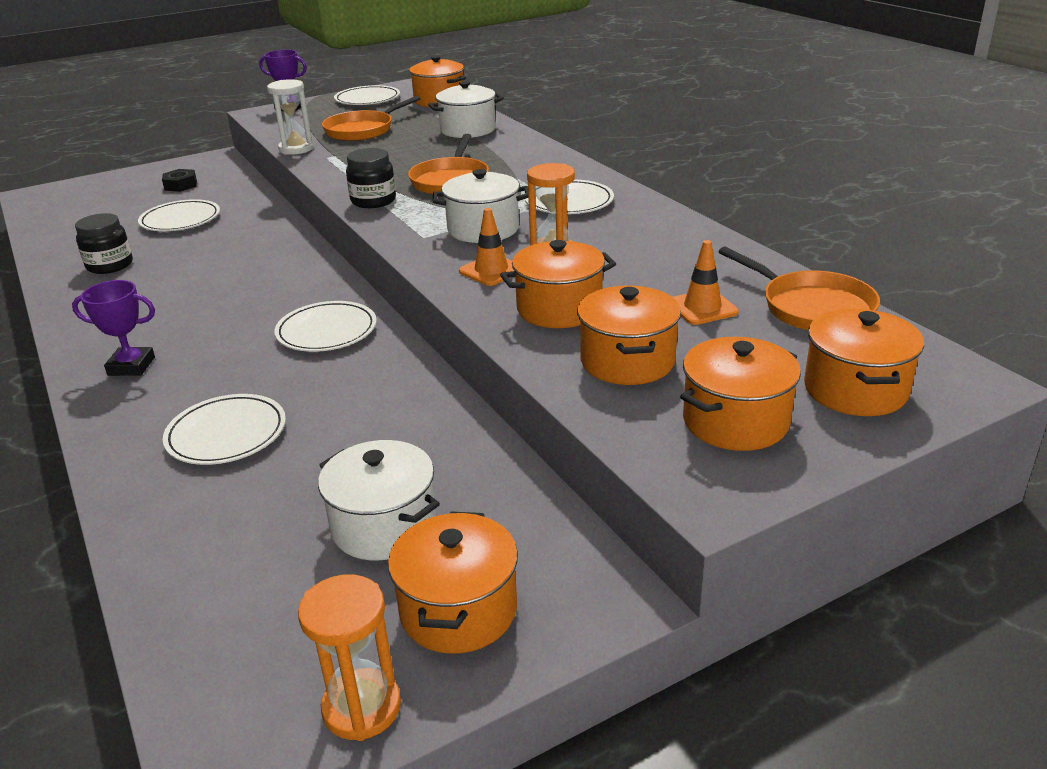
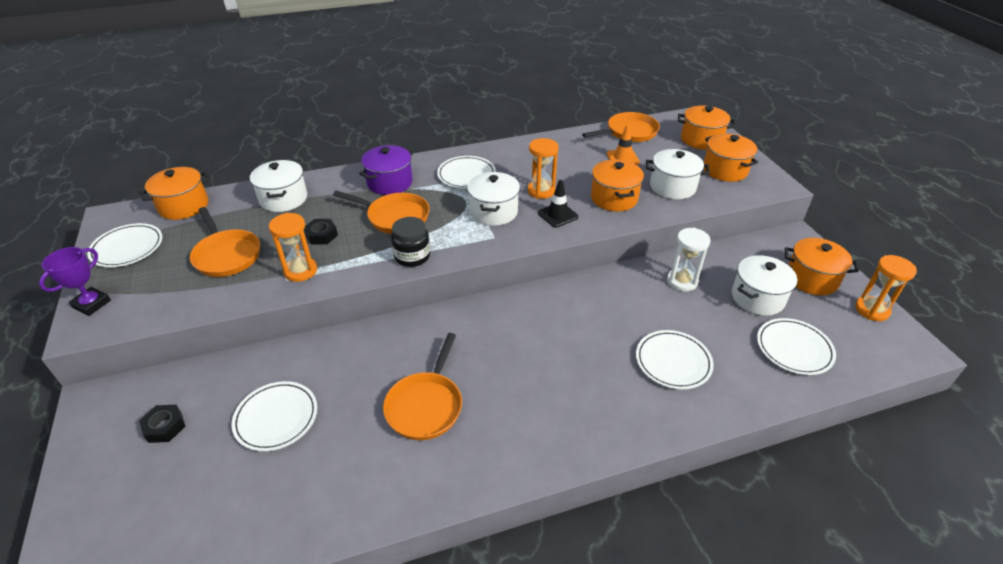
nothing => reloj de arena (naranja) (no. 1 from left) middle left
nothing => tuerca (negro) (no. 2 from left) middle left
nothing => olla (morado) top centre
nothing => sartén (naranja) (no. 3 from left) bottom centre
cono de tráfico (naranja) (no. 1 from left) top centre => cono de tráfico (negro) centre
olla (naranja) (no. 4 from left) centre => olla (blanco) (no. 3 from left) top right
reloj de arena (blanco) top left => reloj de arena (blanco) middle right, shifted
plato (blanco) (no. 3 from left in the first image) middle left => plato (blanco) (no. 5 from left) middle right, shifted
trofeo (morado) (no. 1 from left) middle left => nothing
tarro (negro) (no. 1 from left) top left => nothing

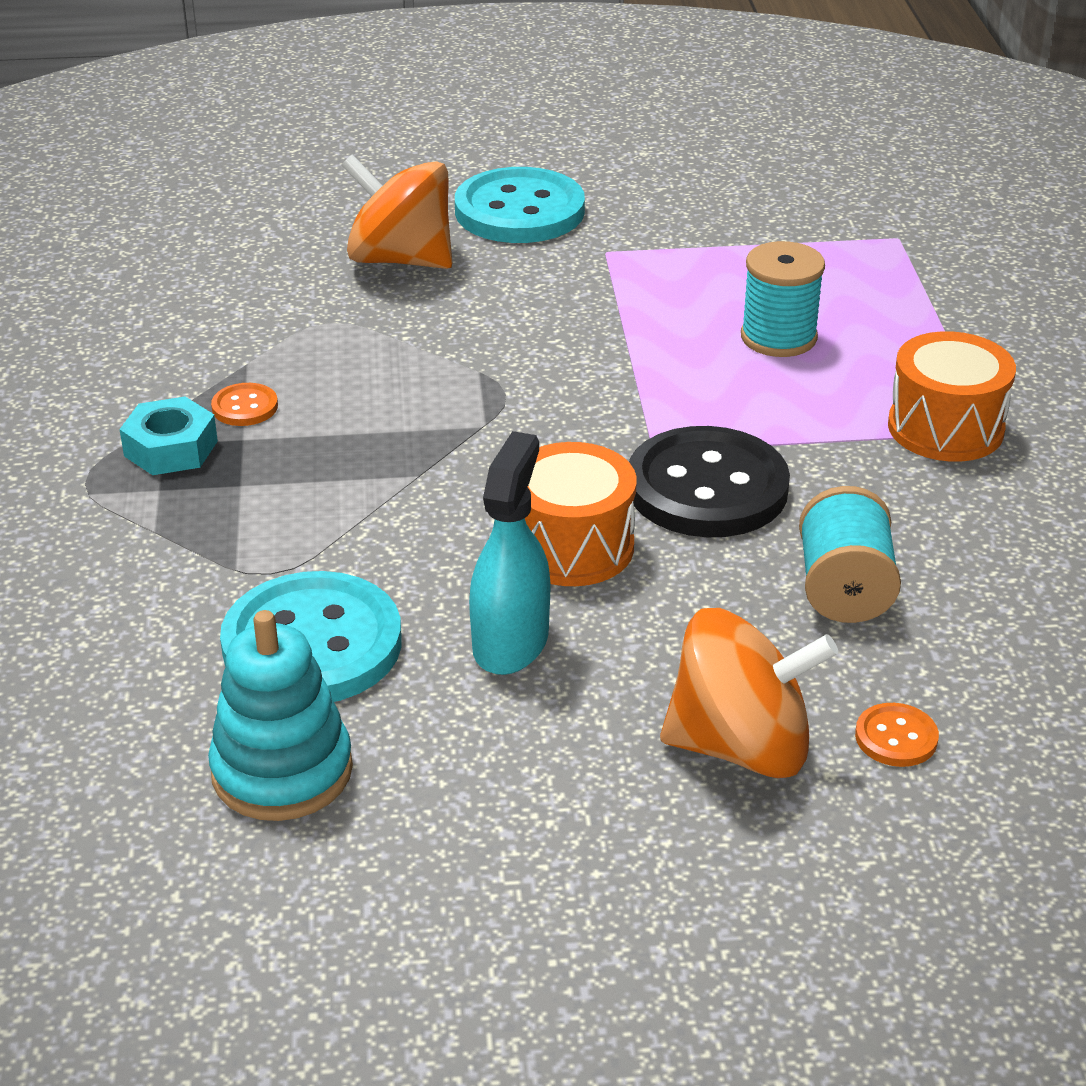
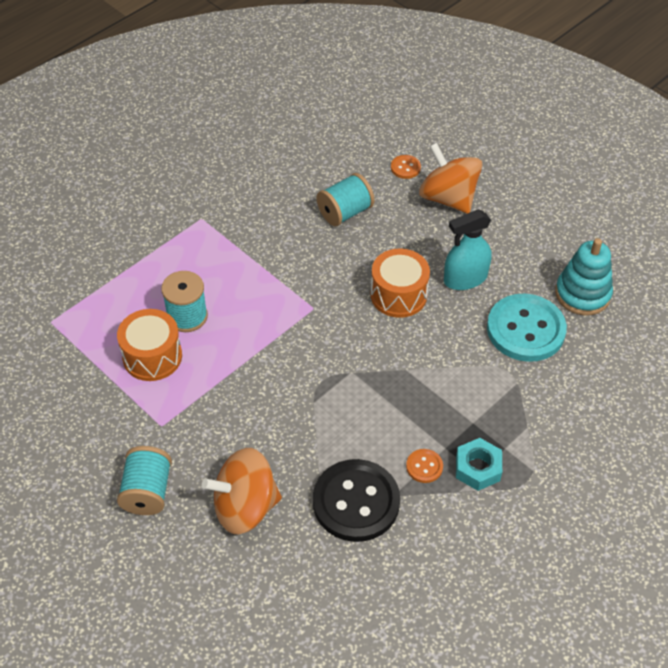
tambor (naranja) (no. 2 from left in the first image) middle right => tambor (naranja) (no. 1 from left) middle left, shifted
botón (turquesa) (no. 2 from left) top centre => carrete (turquesa) (no. 1 from left) bottom left
peonza (naranja) (no. 1 from left) top centre => peonza (naranja) (no. 1 from left) bottom centre, 90 degrees clockwise
botón (negro) centre => botón (negro) bottom centre, shifted

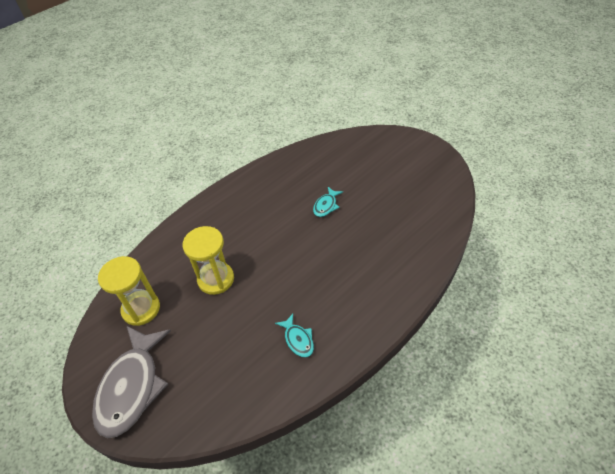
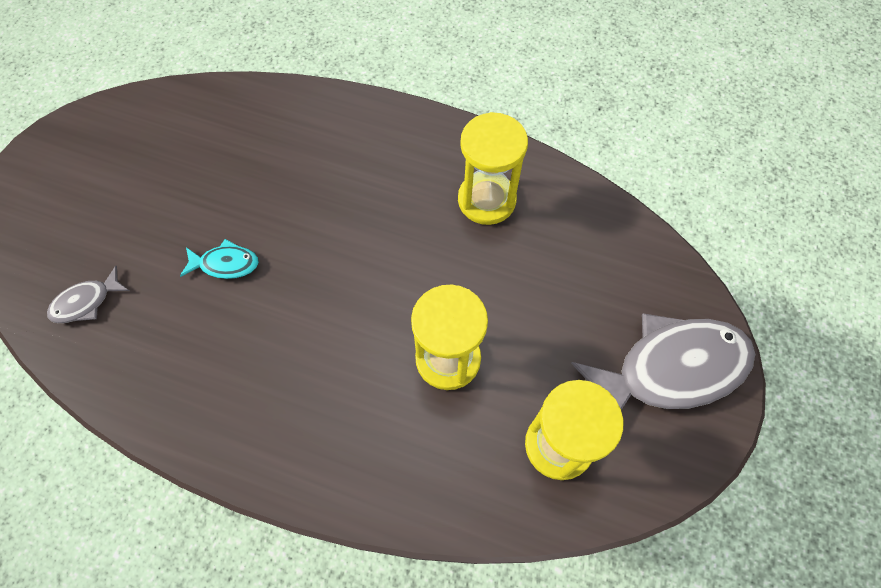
nothing => pez (gris) (no. 1 from left) middle left
pez (turquesa) (no. 1 from left) bottom centre => reloj de arena (amarillo) (no. 2 from left) top centre

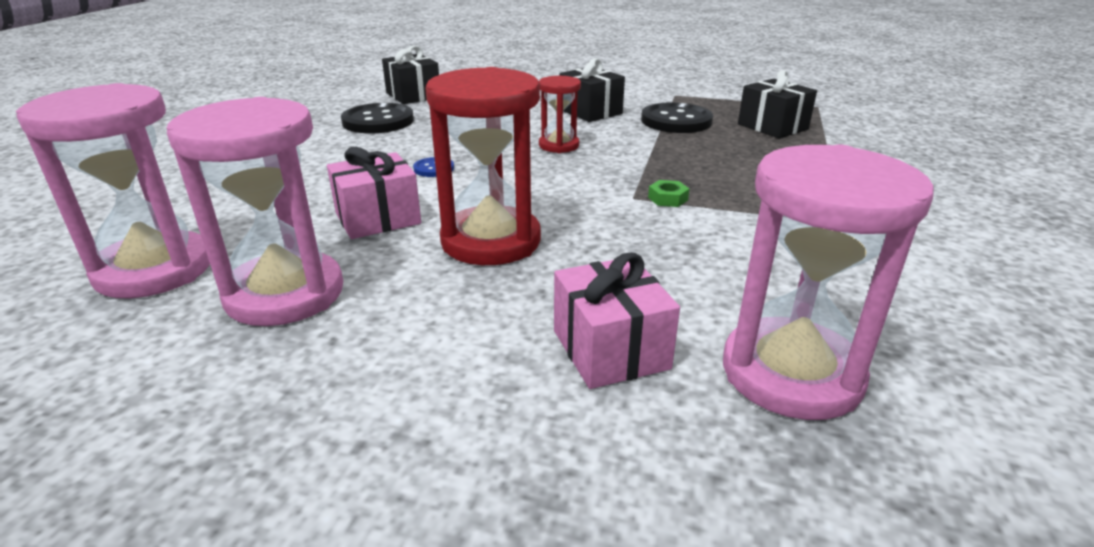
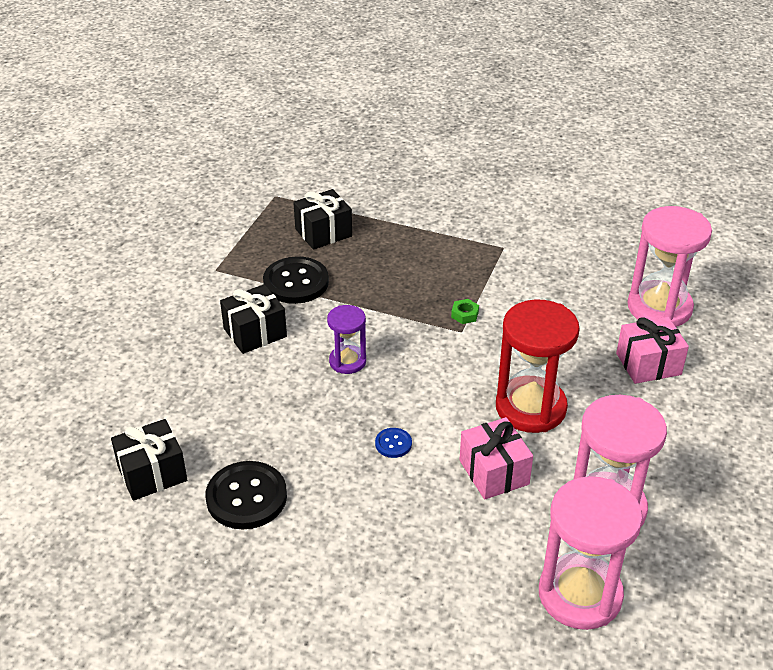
reloj de arena (rojo) (no. 2 from left) top centre => reloj de arena (morado) centre

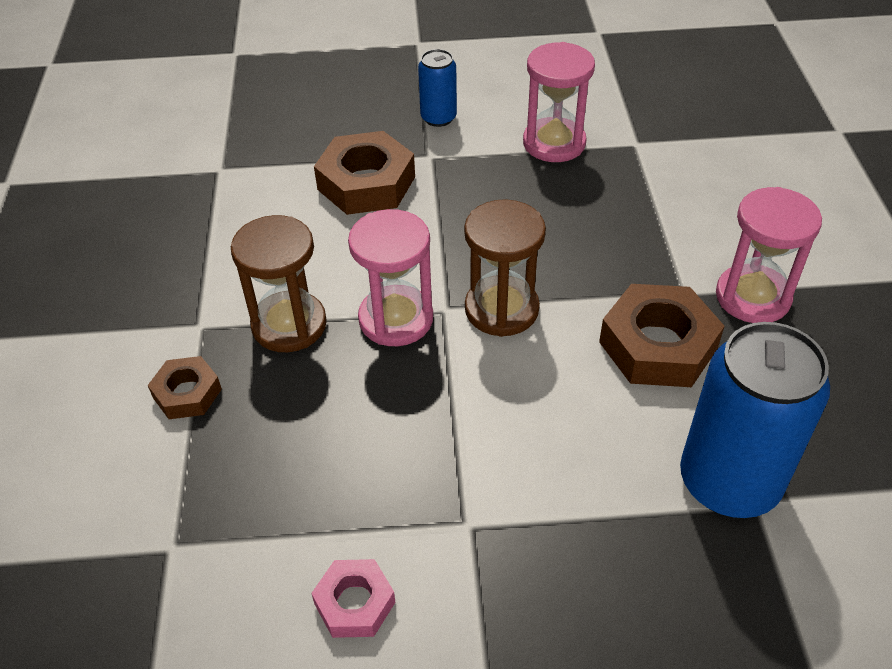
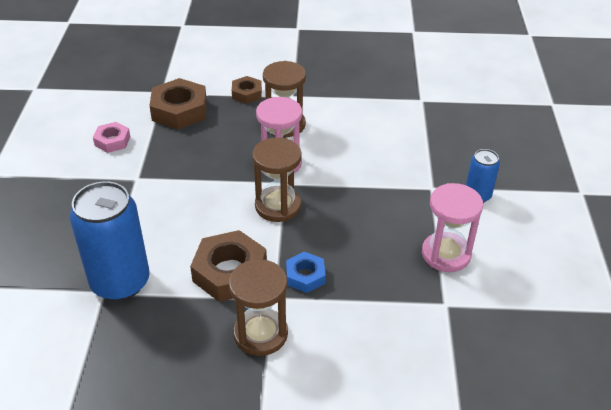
tuerca (marrón) (no. 2 from left in the first image) top centre => tuerca (marrón) (no. 1 from left) top left, shifted
reloj de arena (rosa) (no. 3 from left) middle right => reloj de arena (marrón) (no. 1 from left) bottom centre
nothing => tuerca (azul) centre

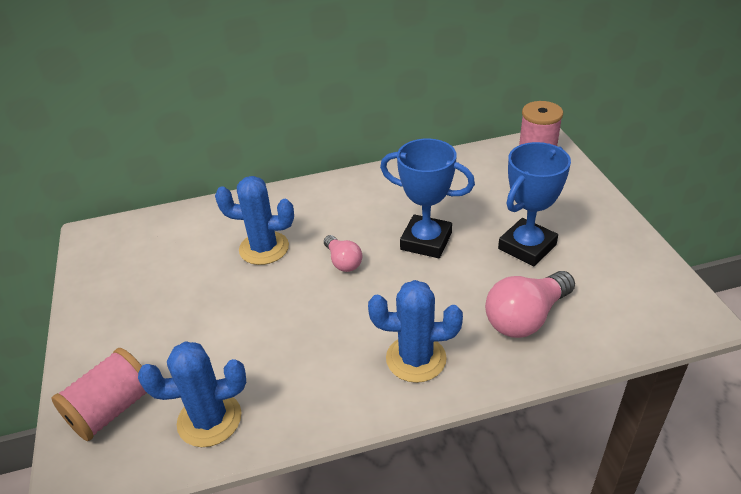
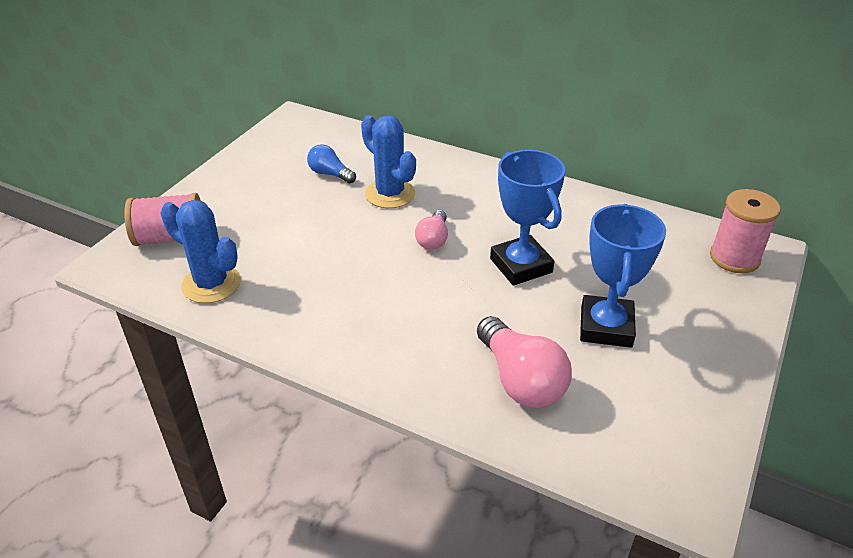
nothing => bombilla (azul) top centre
bombilla (rosa) (no. 2 from left) middle right => bombilla (rosa) (no. 2 from left) centre, 120 degrees counterclockwise
trofeo (azul) (no. 2 from left) middle right, 75 degrees counterclockwise
cactus (azul) (no. 3 from left) bottom centre => nothing

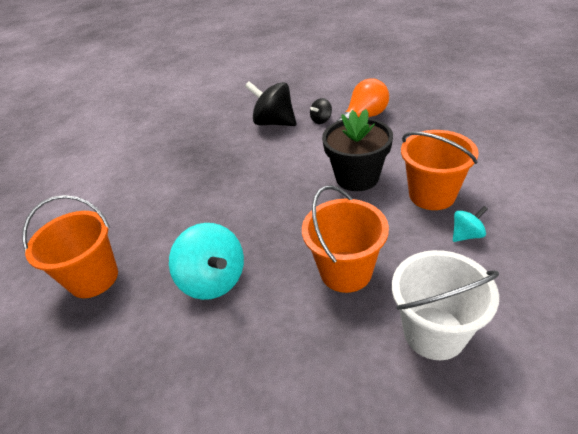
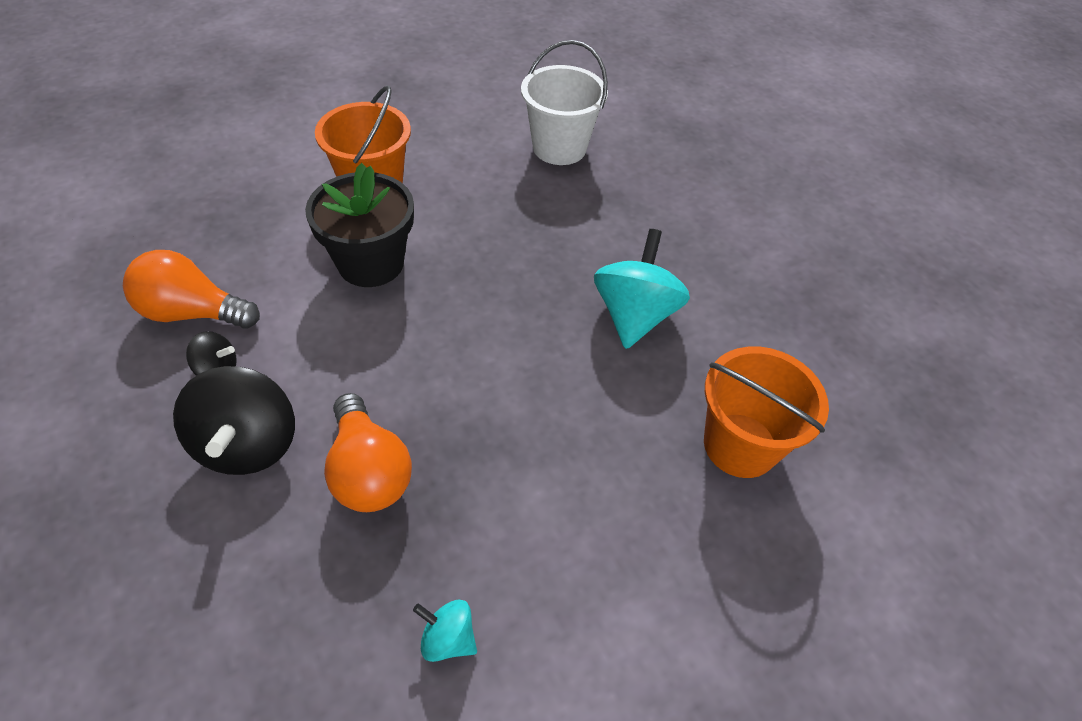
nothing => bombilla (naranja) (no. 2 from left) centre
peonza (turquesa) (no. 2 from left in the first image) middle right => peonza (turquesa) (no. 1 from left) bottom centre, shifted
balde (naranja) (no. 2 from left) centre => nothing

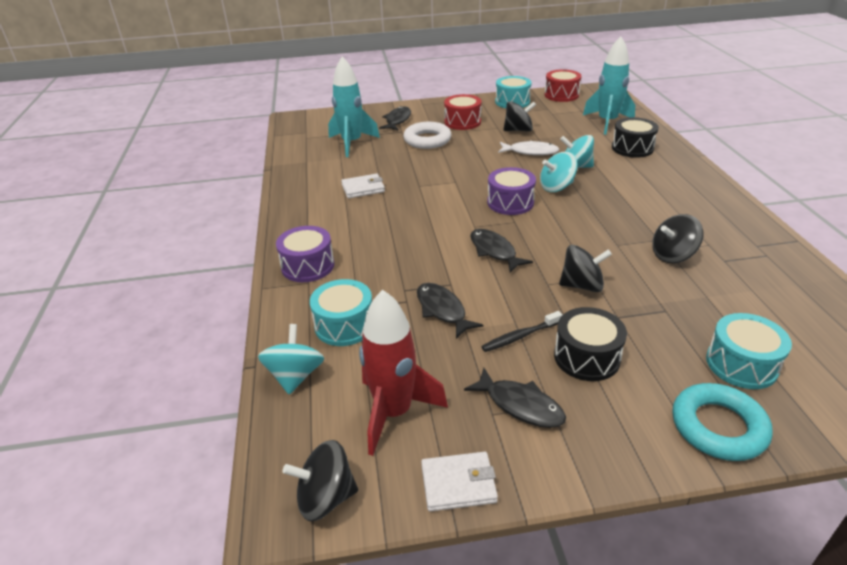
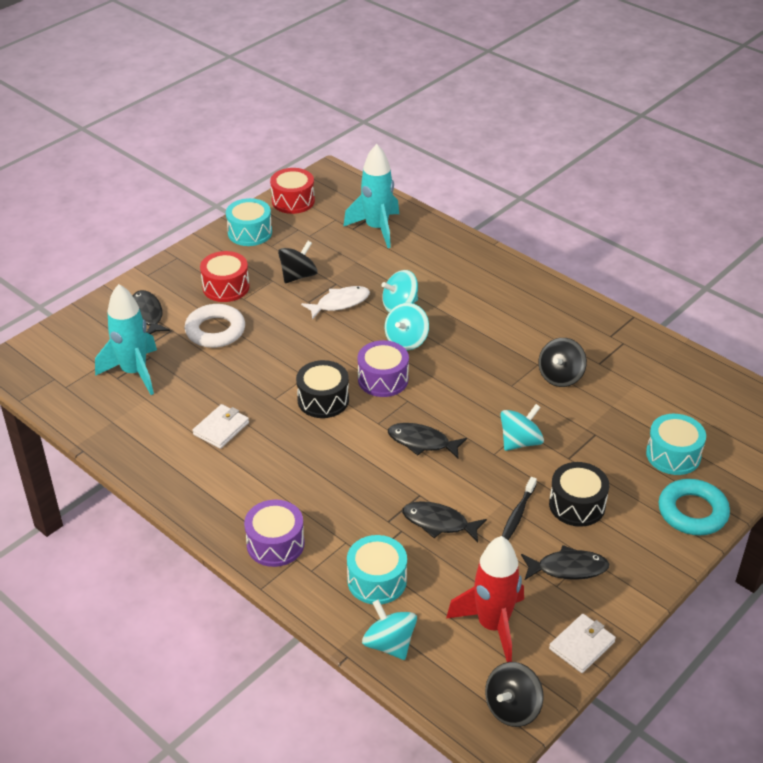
tambor (negro) (no. 2 from left in the first image) top right => tambor (negro) (no. 1 from left) centre, shifted
peonza (negro) (no. 3 from left) middle right => peonza (turquesa) (no. 4 from left) middle right

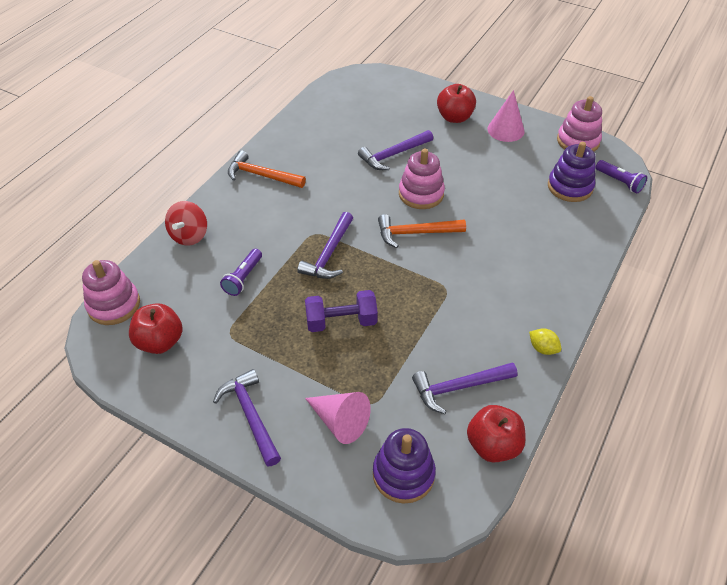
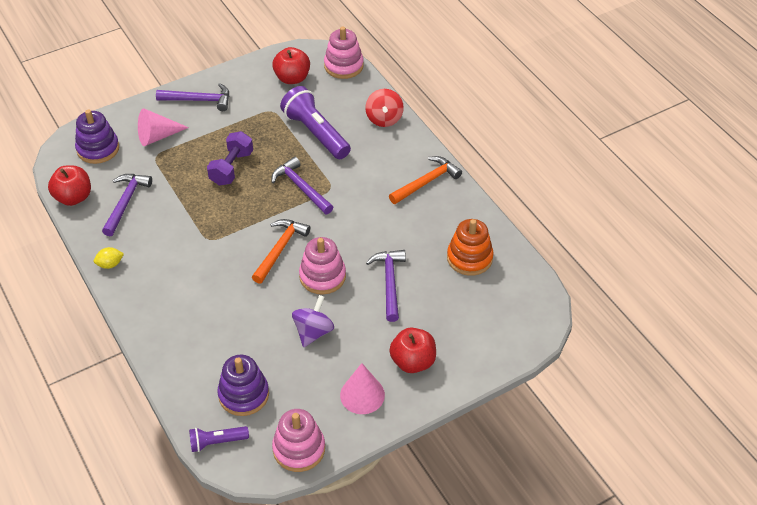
lámpara de mano (morado) (no. 1 from left in the first image) middle left => lámpara de mano (morado) (no. 2 from left) top centre, x1.86
nothing => peonza (morado) centre
peonza (rojo) middle left => peonza (rojo) top centre, 135 degrees counterclockwise
nothing => juguete apilable (naranja) centre

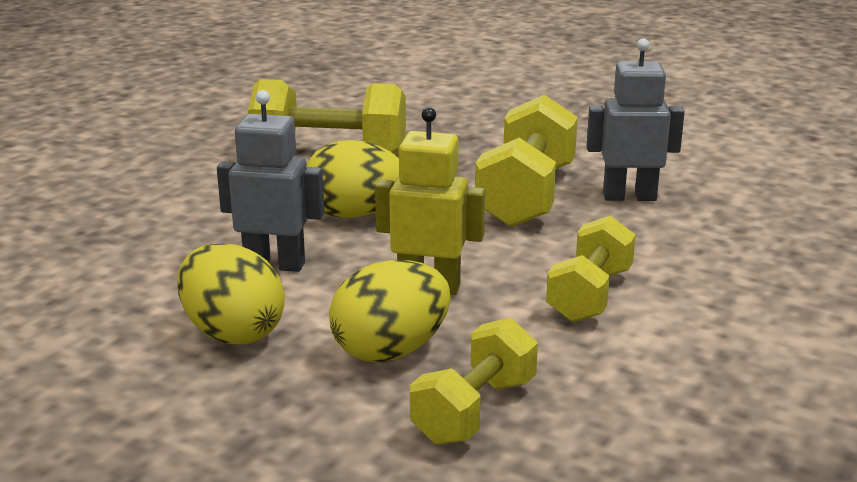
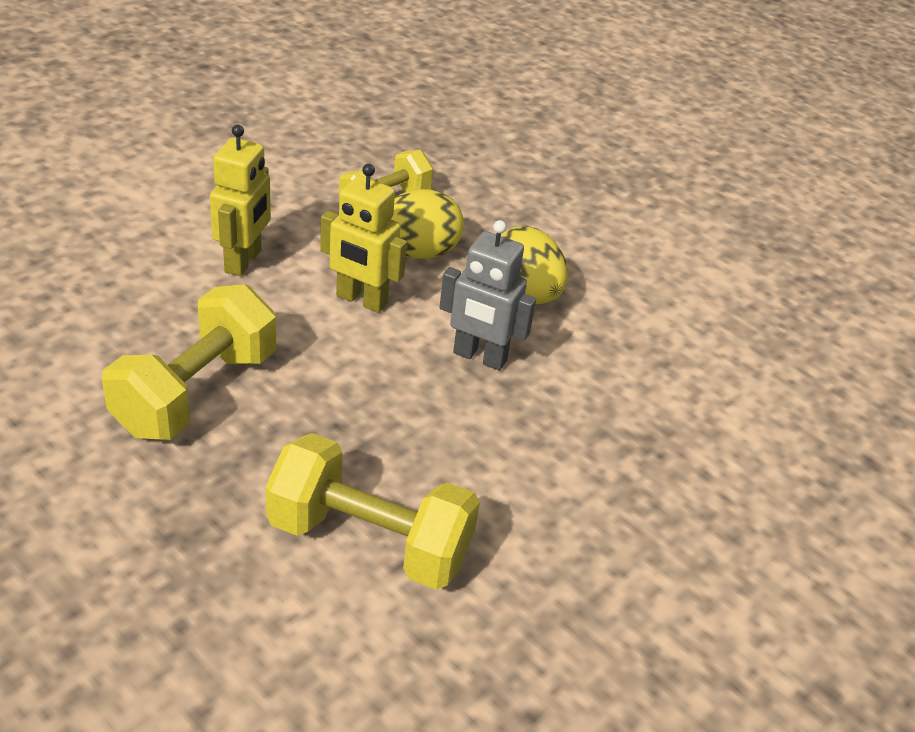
mancuerna (amarillo) (no. 4 from left) middle right => robot (amarillo) (no. 1 from left) top left
huevo (amarillo) (no. 2 from left) centre => nothing
robot (gris) (no. 2 from left) top right => nothing

